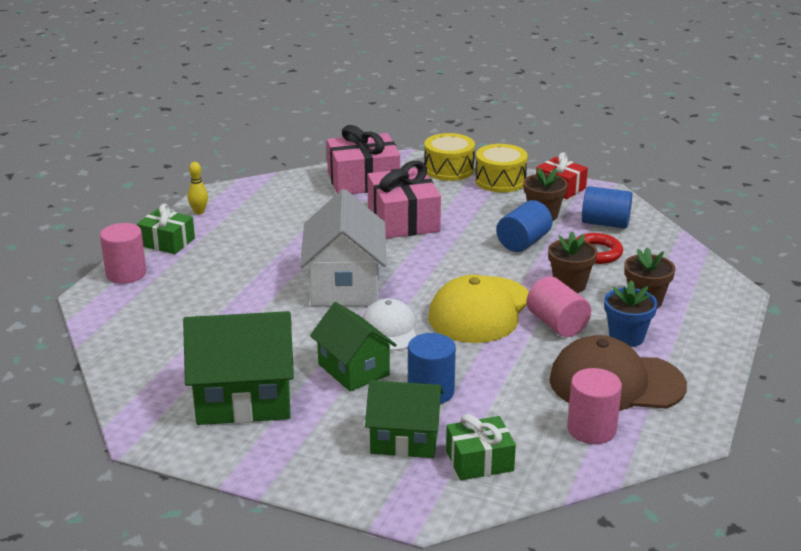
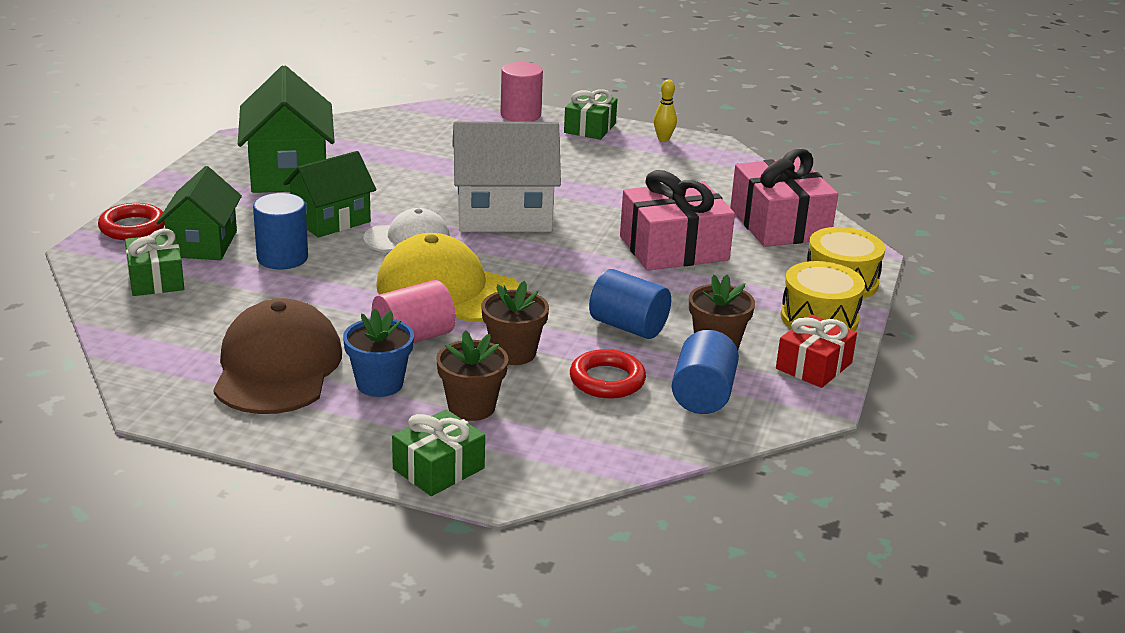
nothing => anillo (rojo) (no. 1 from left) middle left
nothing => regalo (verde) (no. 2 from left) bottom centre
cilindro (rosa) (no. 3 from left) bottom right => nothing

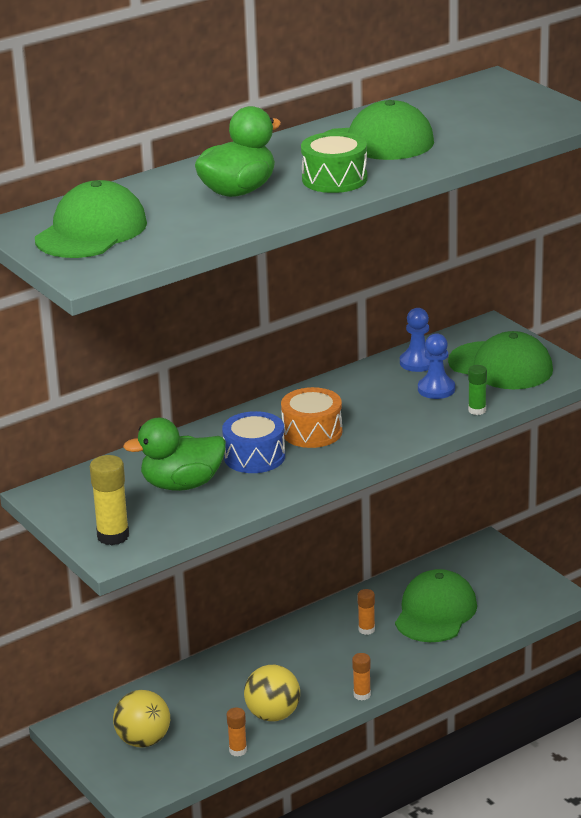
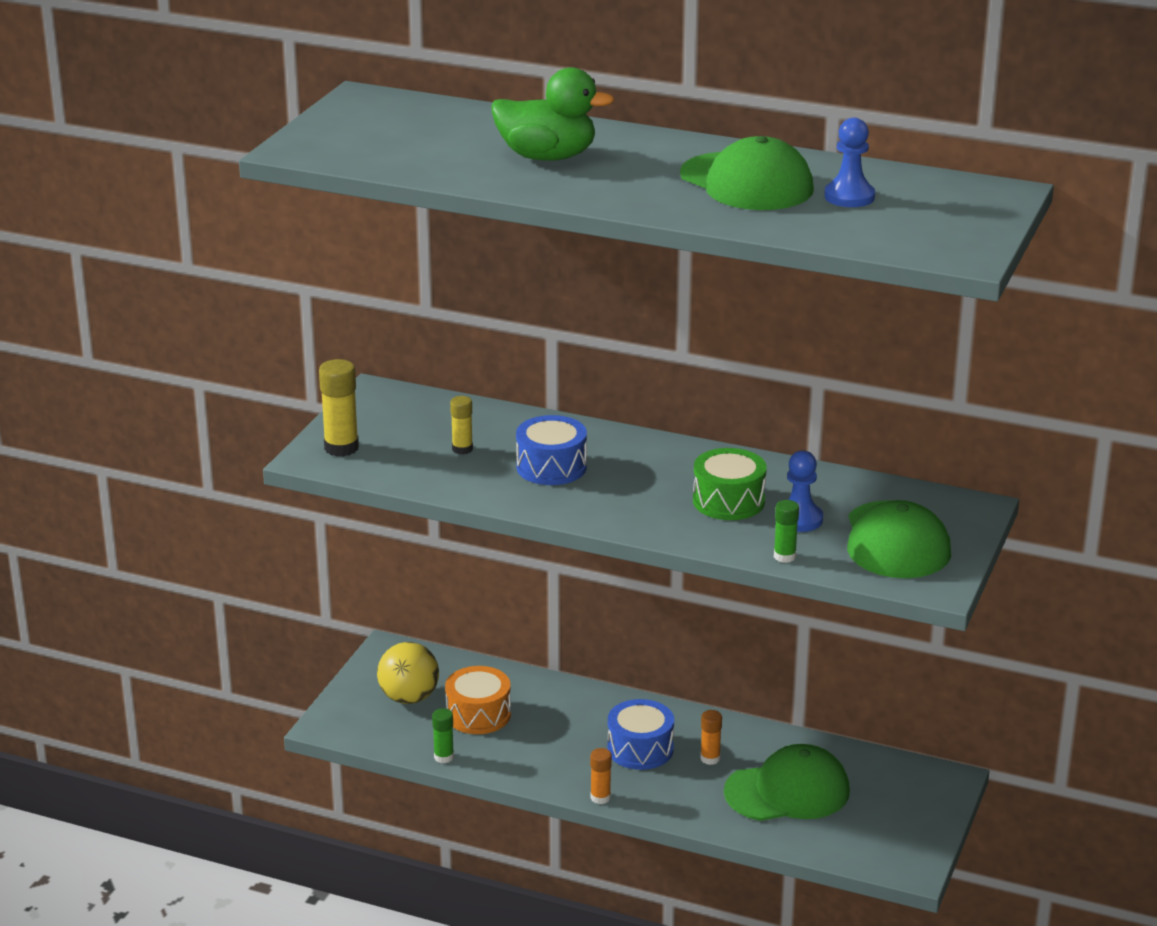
barra de pegamento (naranja) (no. 1 from left) bottom centre => barra de pegamento (verde) (no. 1 from left) bottom centre
tambor (naranja) centre => tambor (naranja) bottom centre, shifted
pato (verde) (no. 1 from left) middle left => barra de pegamento (amarillo) (no. 2 from left) centre
nothing => tambor (azul) (no. 2 from left) bottom centre
tambor (verde) top centre => tambor (verde) centre, shifted
peón (azul) (no. 1 from left in the first image) middle right => peón (azul) (no. 2 from left) top right, shifted
gorra (verde) (no. 1 from left) top left => nothing
pelota (amarillo) (no. 2 from left) bottom centre => nothing

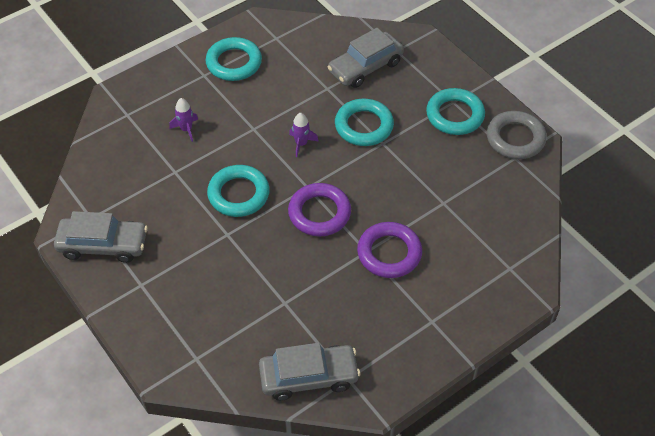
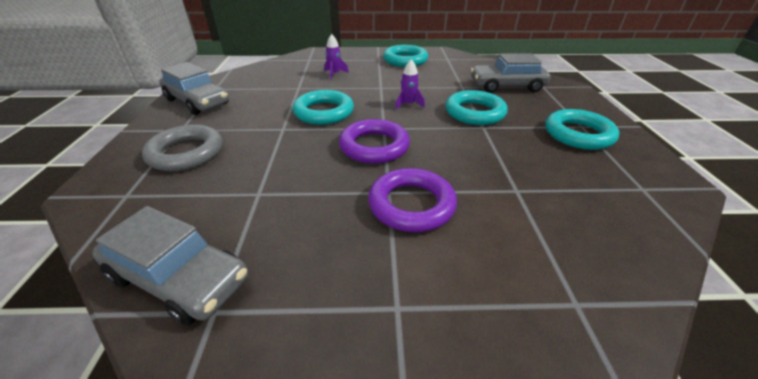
anillo (gris) top right => anillo (gris) middle left, shifted

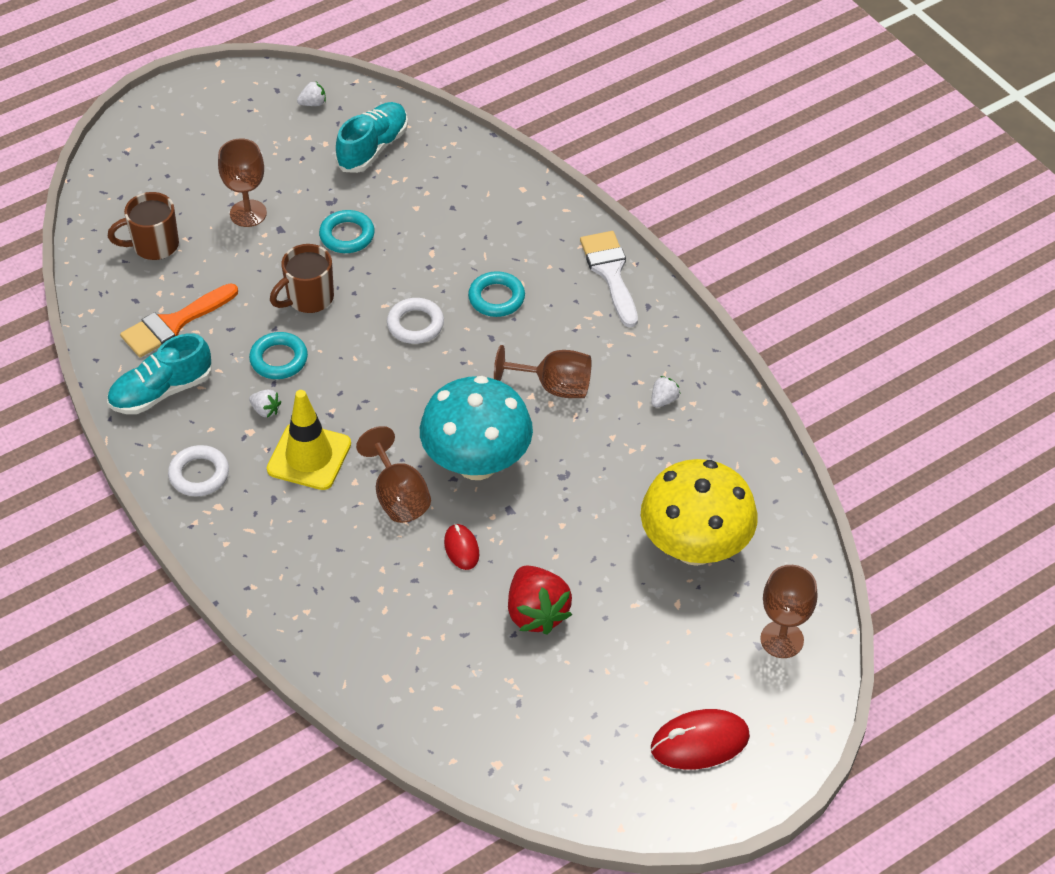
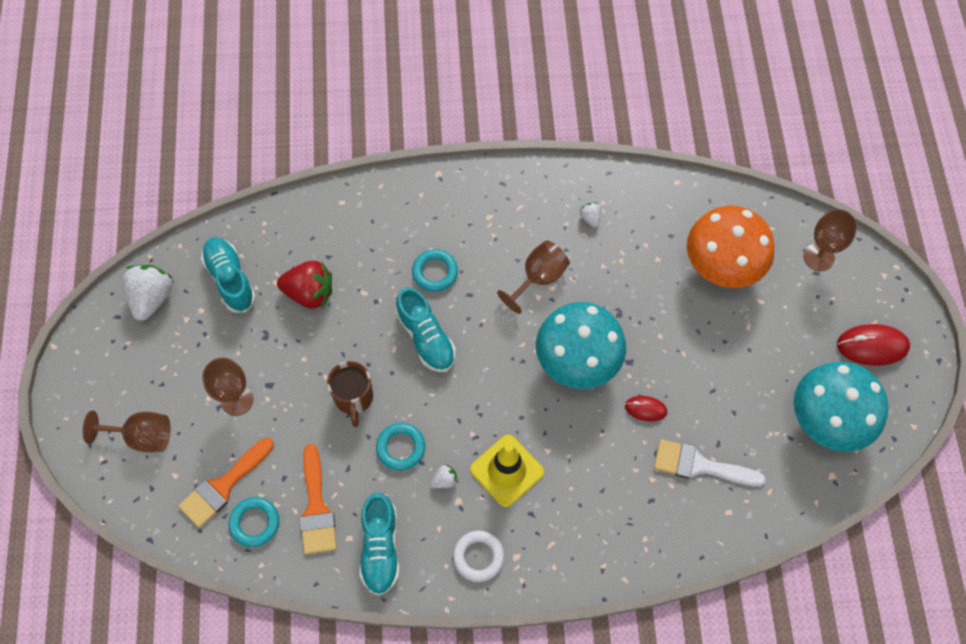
copa (marrón) (no. 2 from left in the first image) centre => copa (marrón) (no. 1 from left) bottom left, shifted
fresa (blanco) (no. 2 from left in the first image) top left => fresa (blanco) (no. 1 from left) middle left, x2.14
taza (marrón) (no. 1 from left) top left => pincel (naranja) (no. 1 from left) bottom left
anillo (turquesa) (no. 2 from left in the first image) top left => anillo (turquesa) (no. 1 from left) bottom left, shifted
fresa (rojo) bottom centre => fresa (rojo) middle left, shifted
anillo (blanco) (no. 2 from left) centre => zapato (turquesa) (no. 3 from left) centre
pincel (blanco) top centre => pincel (blanco) bottom right, shifted
seta (amarillo) centre => seta (naranja) middle right
nothing => seta (turquesa) (no. 2 from left) middle right
ratón (rojo) (no. 2 from left) bottom centre => ratón (rojo) (no. 2 from left) middle right, 75 degrees clockwise

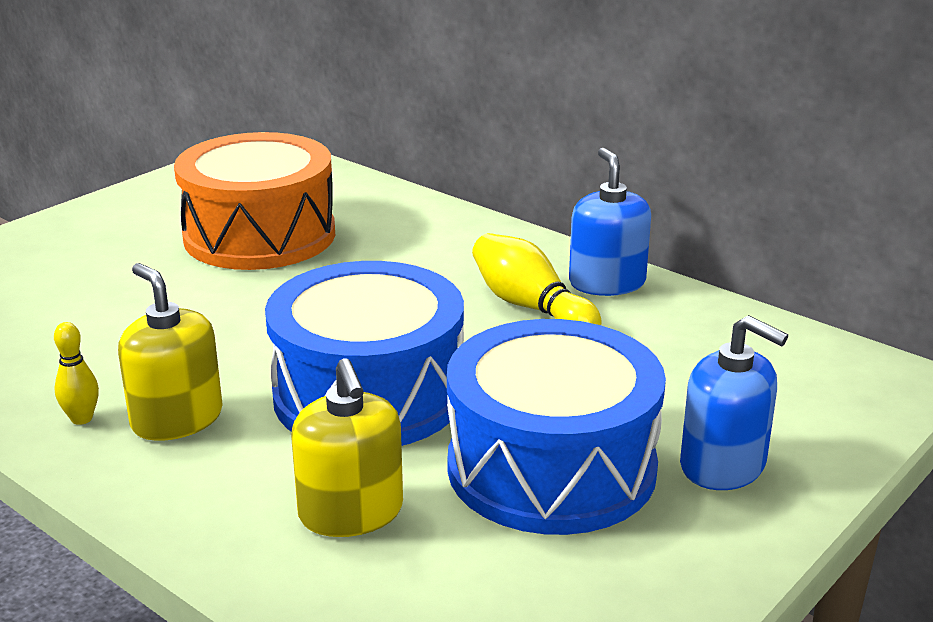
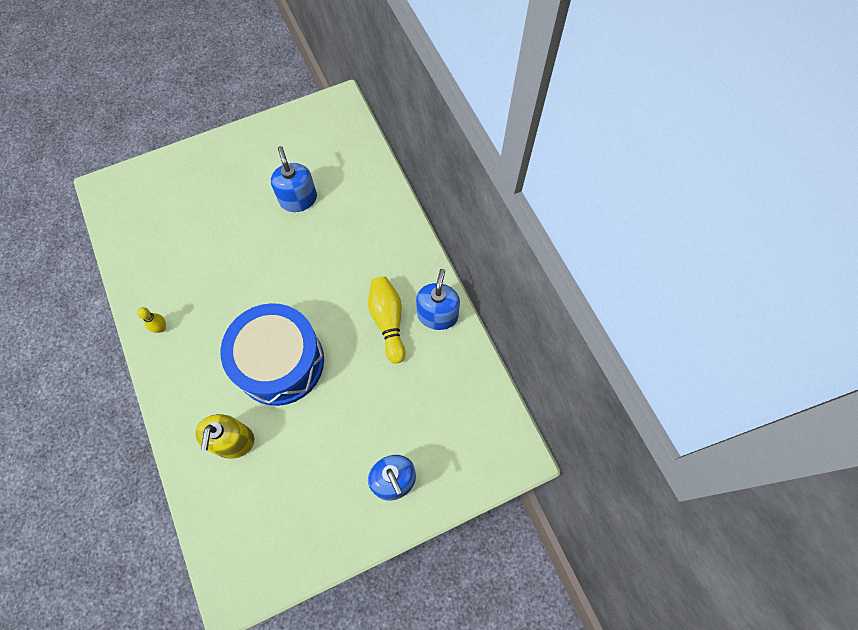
tambor (naranja) top left => dispensador de jabón (azul) (no. 1 from left) top centre
dispensador de jabón (amarillo) (no. 1 from left) middle left => nothing
tambor (azul) (no. 2 from left) bottom centre => nothing

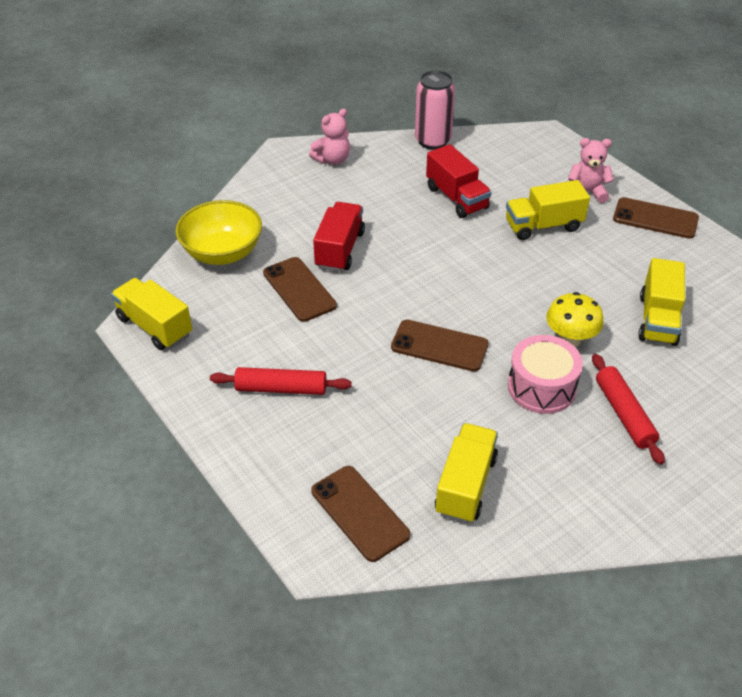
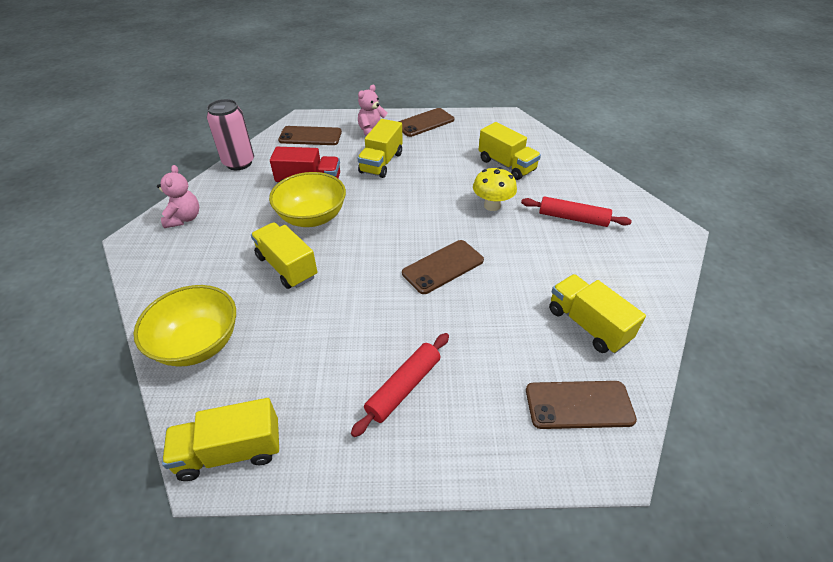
camión (rojo) (no. 1 from left) centre => camión (amarillo) (no. 2 from left) centre
nothing => cuenco (amarillo) (no. 2 from left) centre
móvil (marrón) (no. 1 from left) centre => móvil (marrón) (no. 1 from left) top centre, shifted
tambor (rosa) middle right => nothing

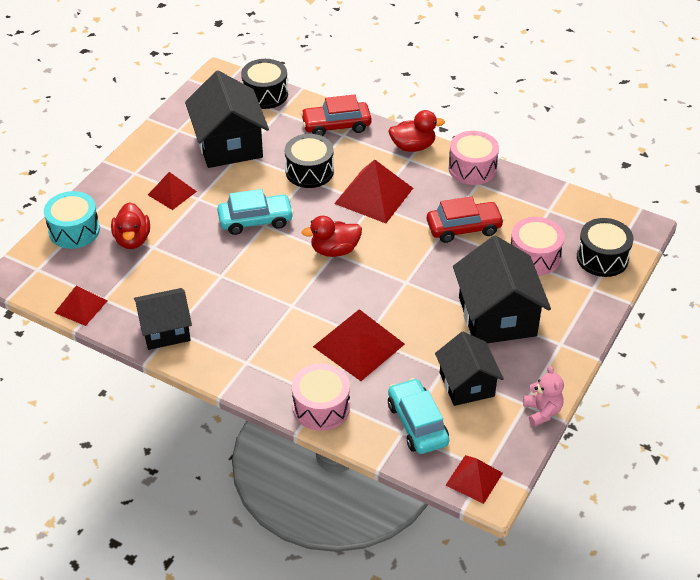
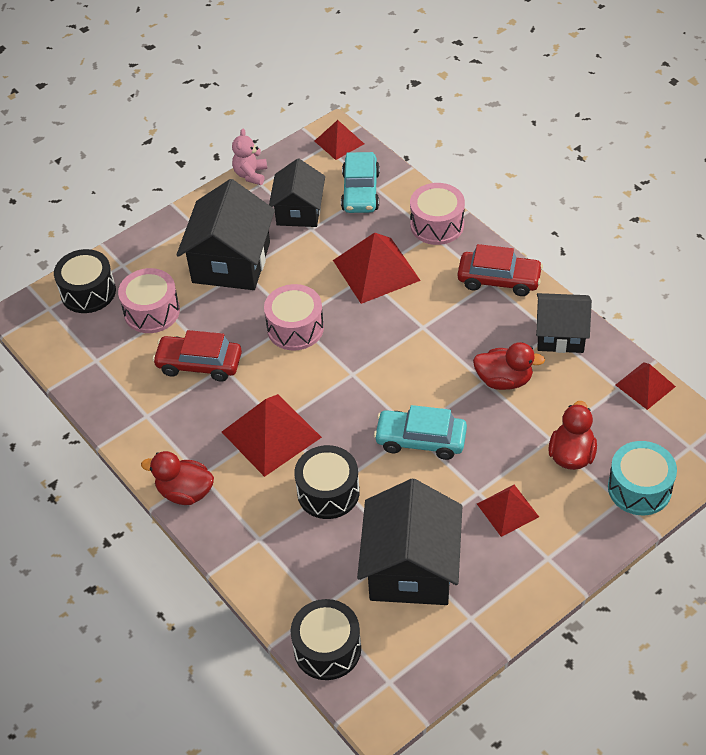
tambor (rosa) (no. 2 from left) top right => tambor (rosa) (no. 2 from left) centre, shifted
coche (rojo) (no. 1 from left in the first image) top centre => coche (rojo) (no. 2 from left) middle right, shifted
pato (rojo) (no. 2 from left) centre => pato (rojo) (no. 2 from left) middle right, shifted

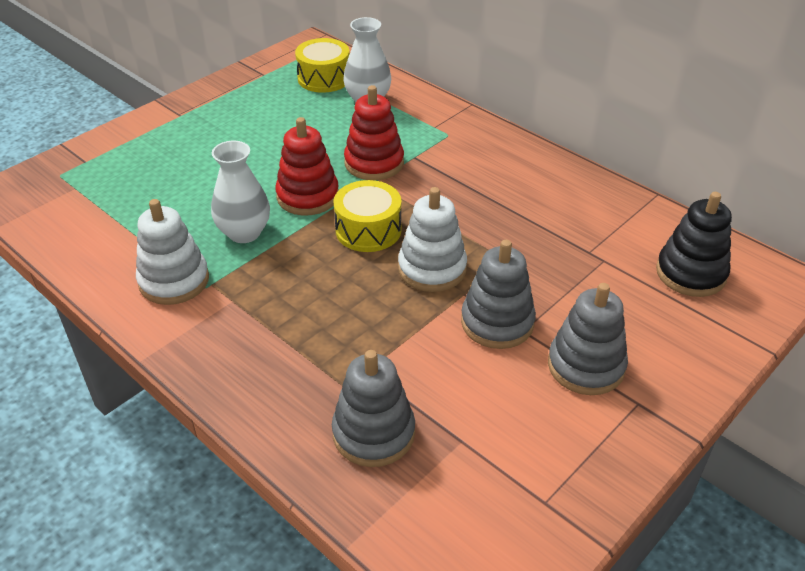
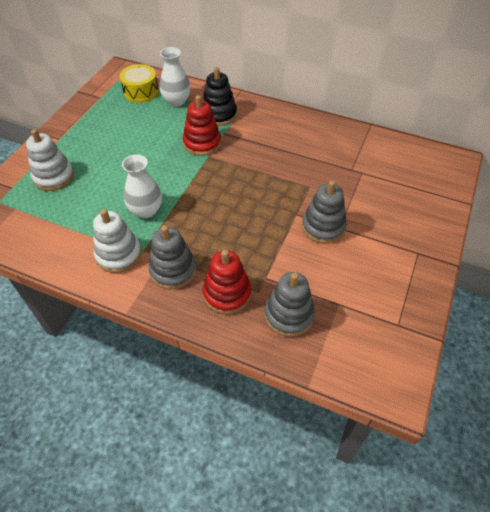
juguete apilable (blanco) (no. 2 from left in the first image) centre => juguete apilable (blanco) (no. 1 from left) top left, shifted
juguete apilable (gris) (no. 3 from left in the first image) middle right => juguete apilable (gris) (no. 1 from left) centre, shifted
juguete apilable (negro) middle right => juguete apilable (negro) top centre, shifted
juguete apilable (rojo) (no. 1 from left in the first image) top centre => juguete apilable (rojo) (no. 2 from left) centre, shifted
tambor (amarillo) (no. 2 from left) centre => nothing

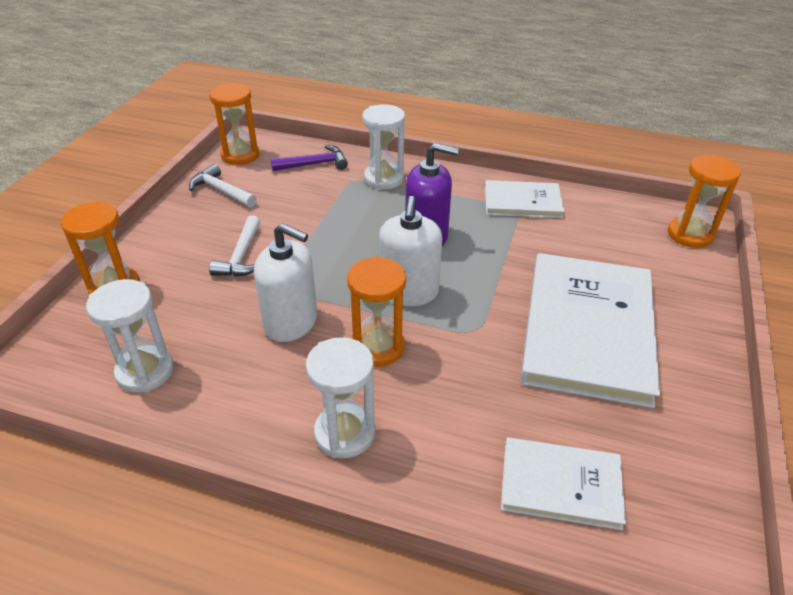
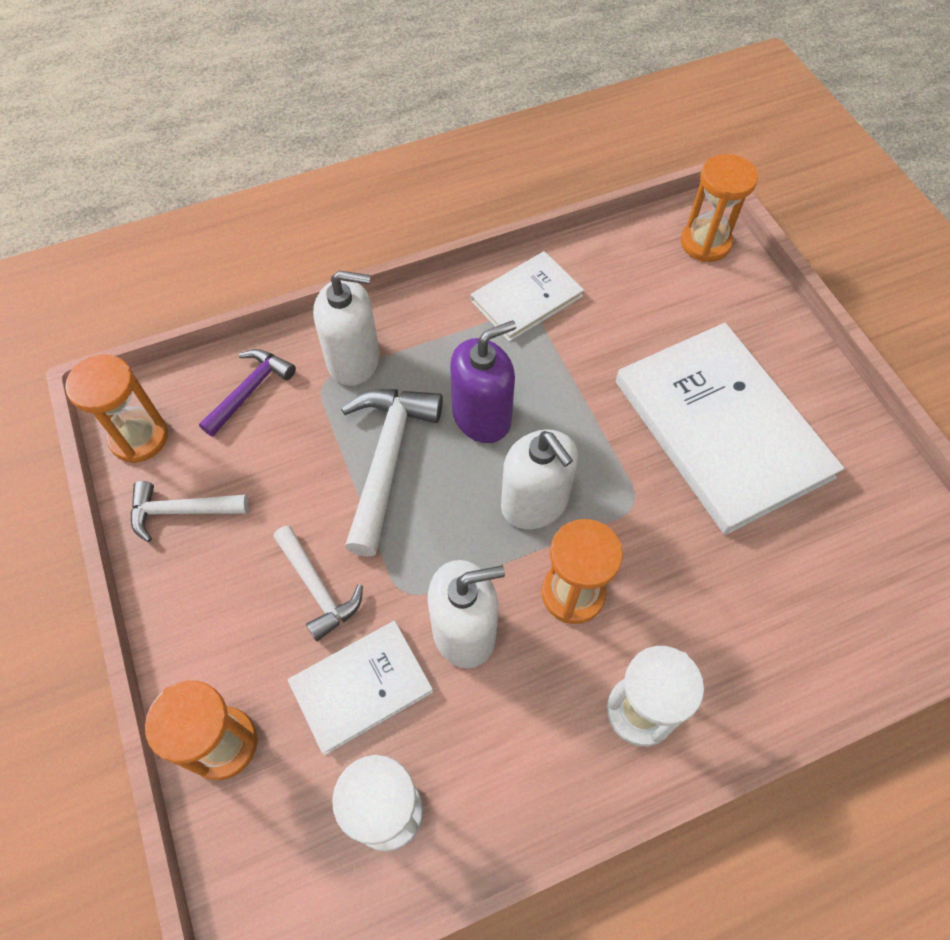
libro (blanco) (no. 2 from left in the first image) bottom right => libro (blanco) (no. 1 from left) bottom centre, shifted
reloj de arena (blanco) (no. 3 from left) top centre => dispensador de jabón (blanco) (no. 1 from left) centre
nothing => martillo (blanco) (no. 3 from left) centre

